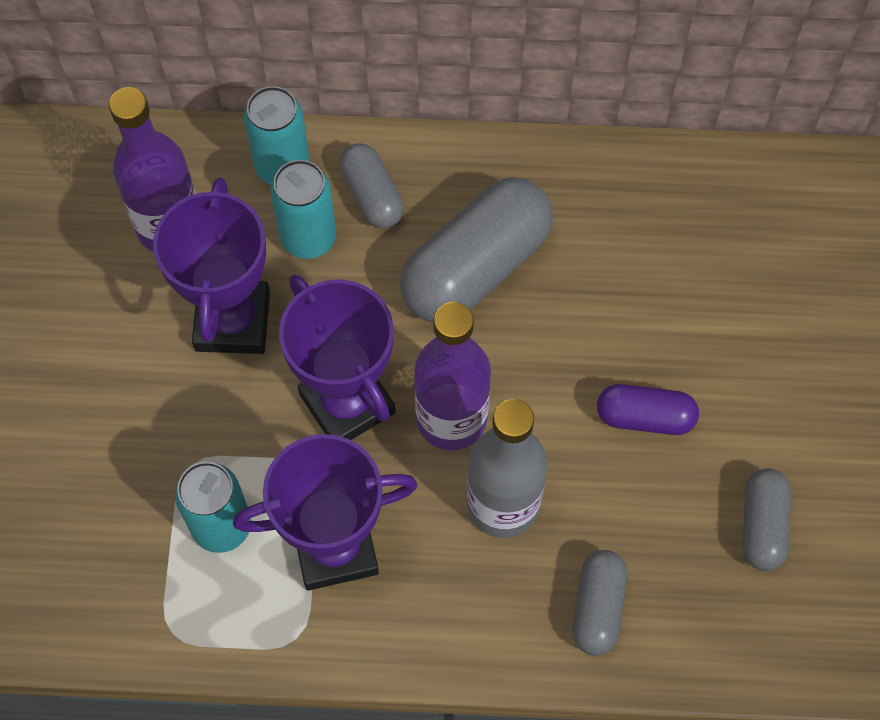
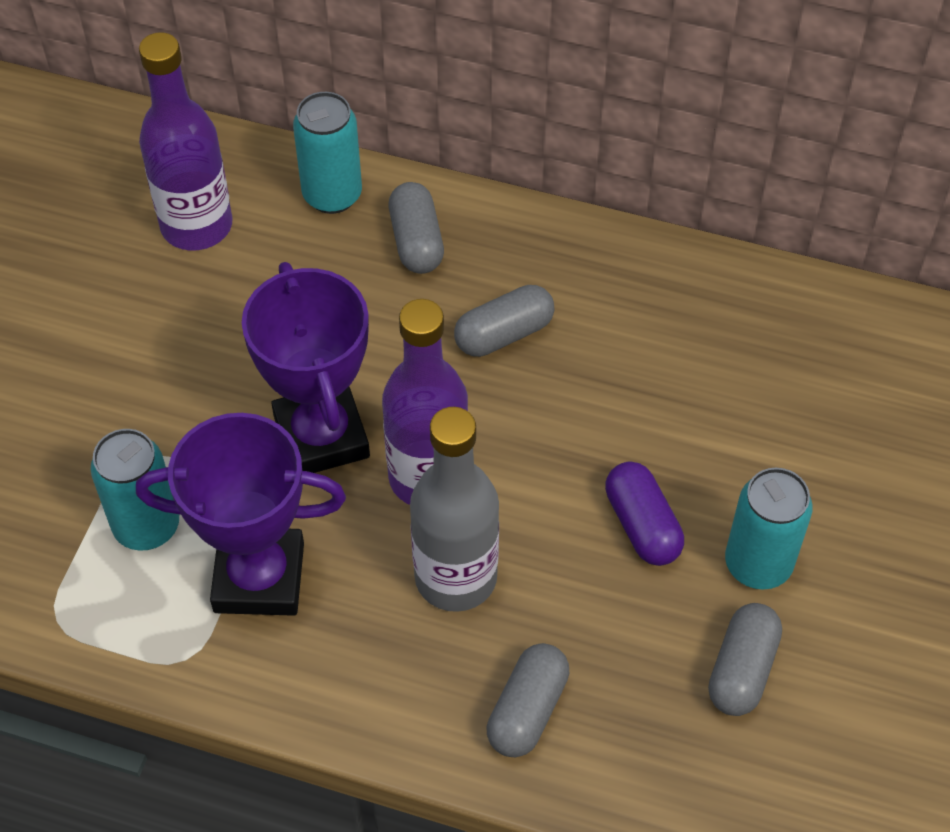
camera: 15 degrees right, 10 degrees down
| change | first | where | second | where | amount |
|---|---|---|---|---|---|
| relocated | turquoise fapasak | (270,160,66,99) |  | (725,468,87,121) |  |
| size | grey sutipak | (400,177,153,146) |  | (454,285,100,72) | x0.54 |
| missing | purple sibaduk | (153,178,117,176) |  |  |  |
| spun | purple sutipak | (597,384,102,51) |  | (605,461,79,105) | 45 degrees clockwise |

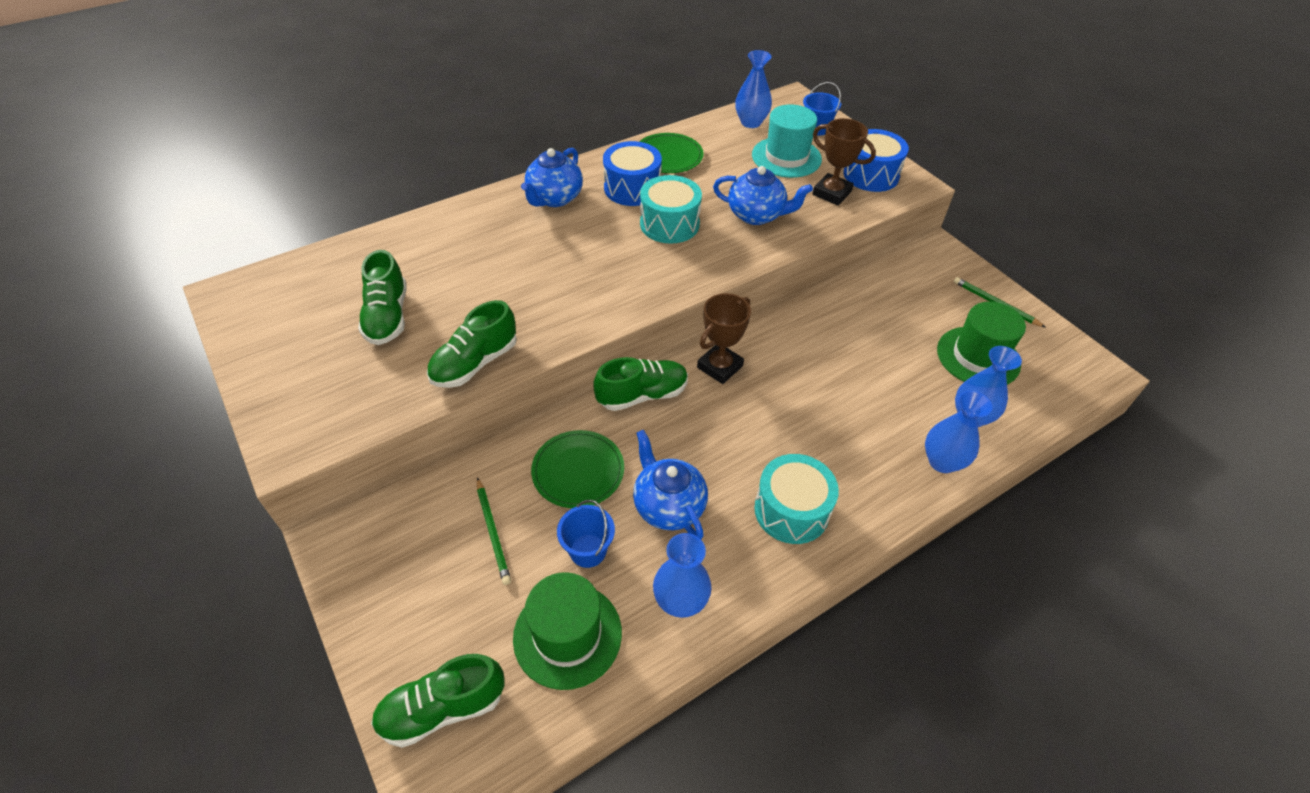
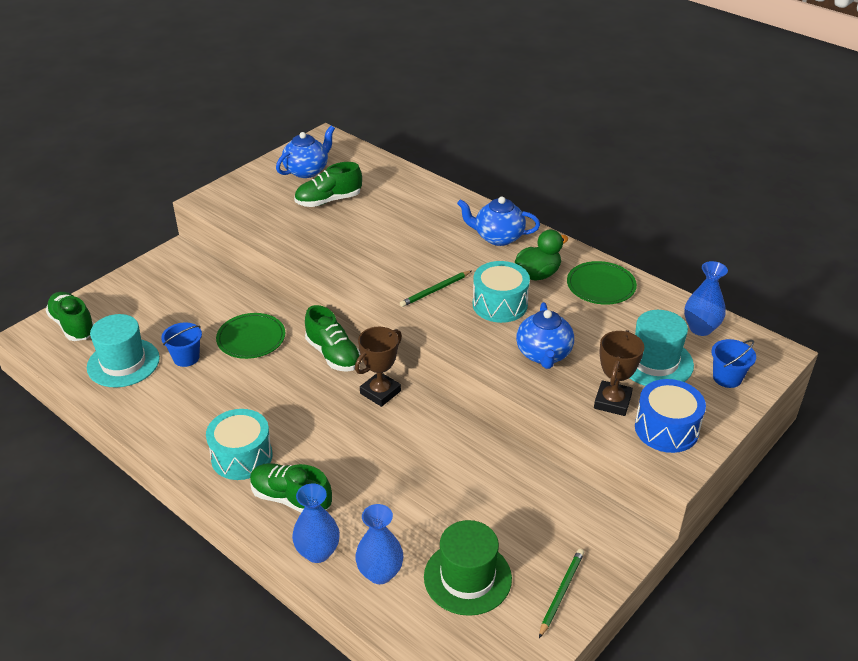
camera: 75 degrees right, 10 degrees down
| change | first | where | second | where | amount |
|---|---|---|---|---|---|
| exchanged | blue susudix | (603,141,59,65) | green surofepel | (515,229,53,51) |  |
| spun | brown sibaduk | (697,293,54,91) |  | (355,327,47,80) | 75 degrees counterclockwise |
| relocated | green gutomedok | (427,300,90,88) |  | (250,463,82,50) |  |
| relocated | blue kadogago | (633,430,75,109) |  | (276,126,59,52) |  |
| relocated | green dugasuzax | (477,477,34,108) |  | (400,271,71,36) |  |
| missing | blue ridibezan | (653,533,59,85) |  |  |  |
| colour | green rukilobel | (513,572,109,118) | turquoise rukilobel | (87,314,73,74) |  |

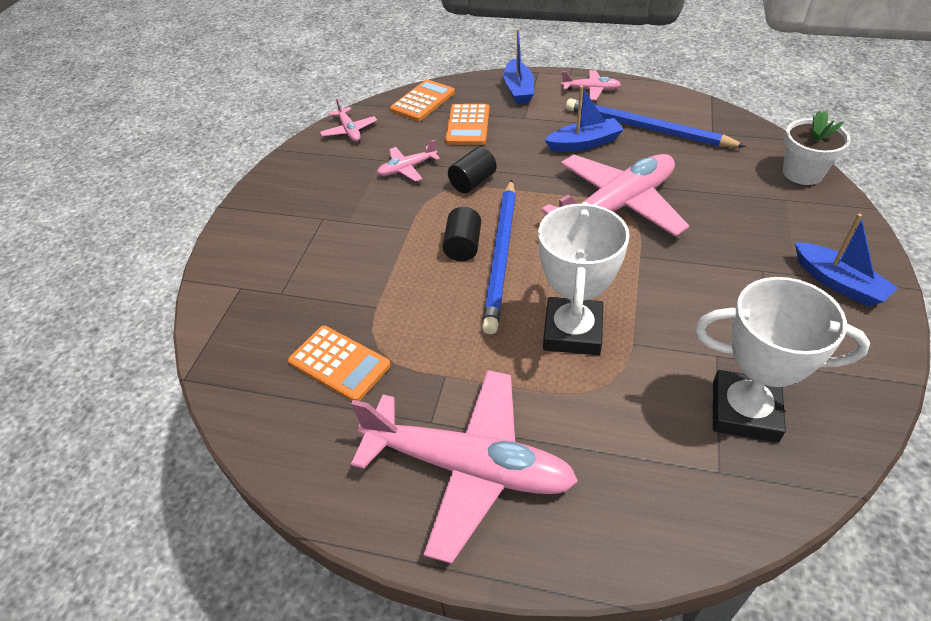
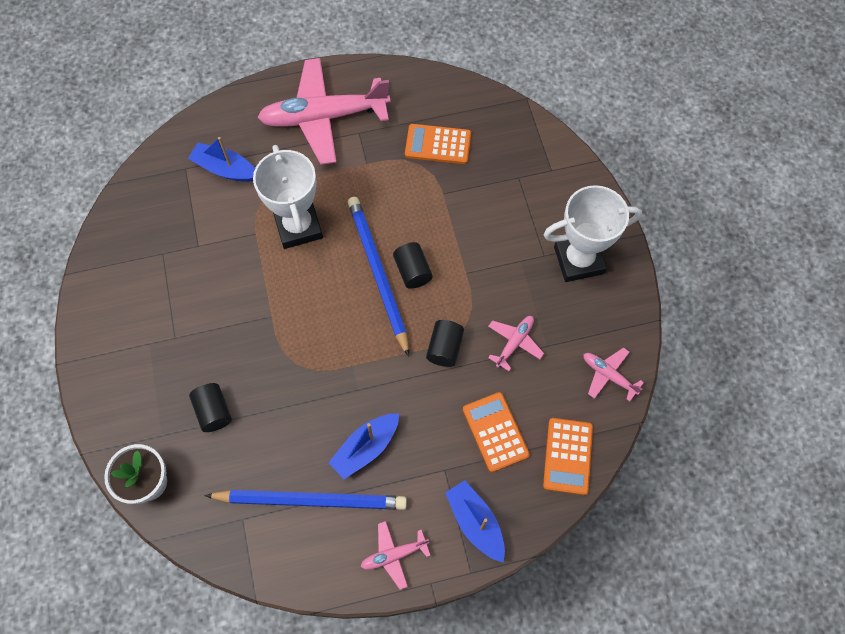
camera: 150 degrees right, 20 degrees up
| change | first | where | second | where | amount |
|---|---|---|---|---|---|
| missing | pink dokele | (541,154,148,83) |  |  |  |
| relocated | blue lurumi | (795,214,103,93) |  | (188,137,67,45) |  |
| relocated | white sibaduk | (695,277,175,166) |  | (543,185,99,97) |  |
| appeared |  |  | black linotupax | (189,383,43,49) |  |

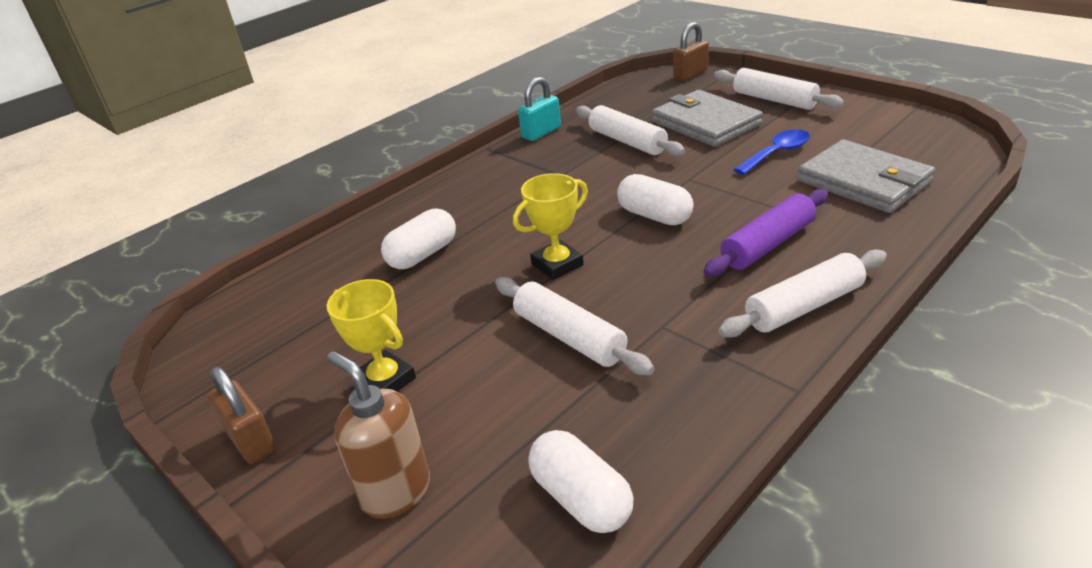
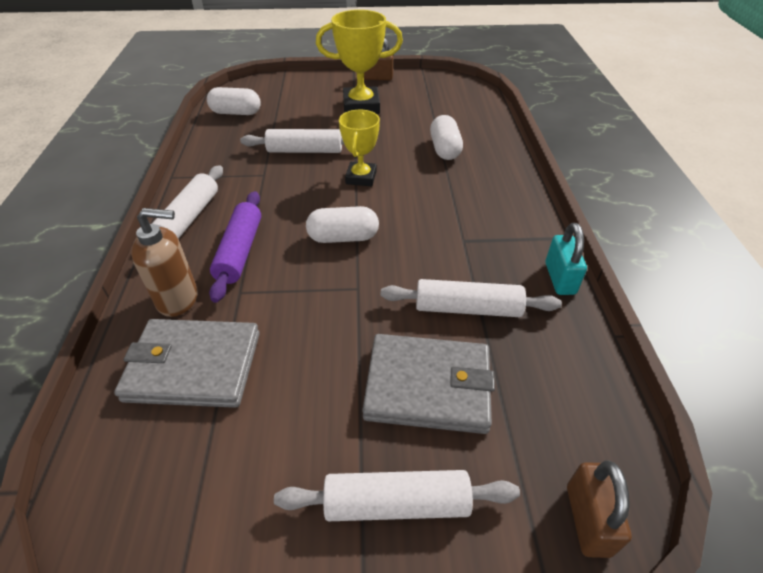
camera: 130 degrees right, 10 degrees up
| change | first | where | second | where | amount |
|---|---|---|---|---|---|
| missing | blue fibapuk | (734,129,76,46) |  |  |  |
| size | yellow sibaduk | (327,279,89,113) |  | (316,10,87,104) | x1.56 |
| relocated | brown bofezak | (327,351,103,168) |  | (131,208,67,109) |  |

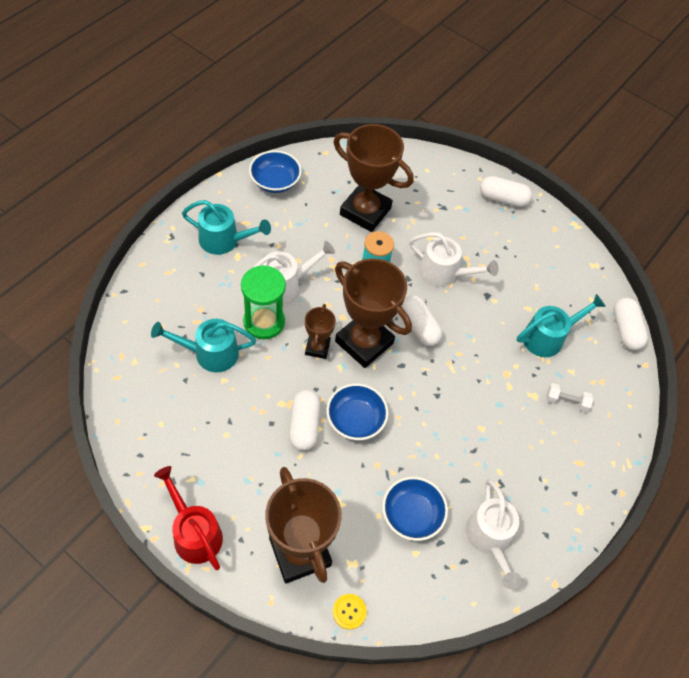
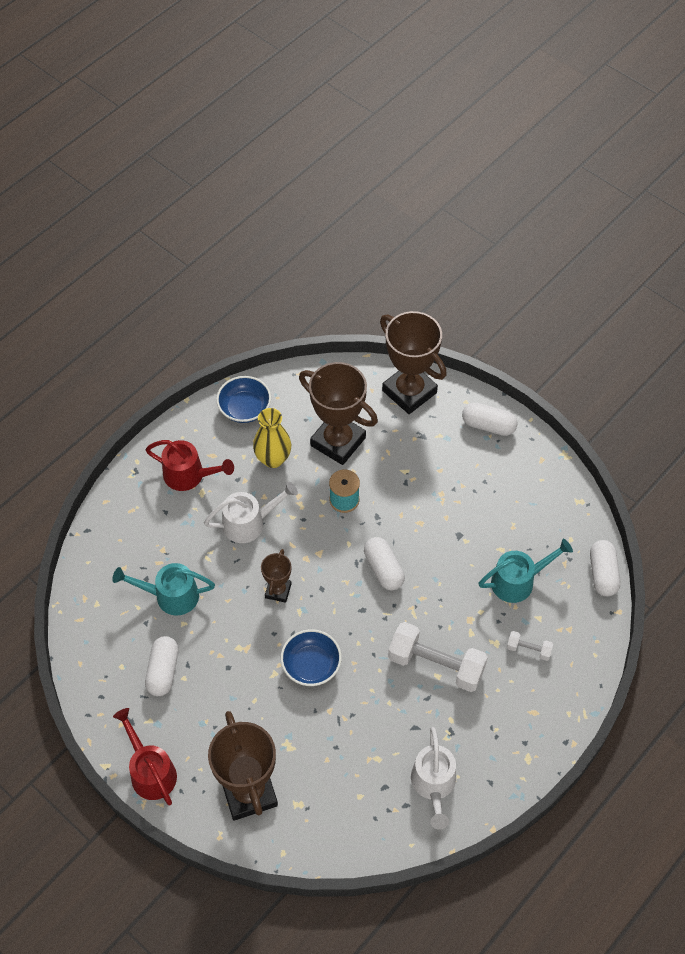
camera: 10 degrees right, 0 degrees up
| change | first | where | second | where | amount |
|---|---|---|---|---|---|
| colour | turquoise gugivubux | (182,200,89,55) | red gugivubux | (146,440,88,51) |  |
| missing | white gugivubux | (409,232,90,55) |  |  |  |
| relocated | brown sibaduk | (335,258,77,110) |  | (380,311,67,103) |  |
| missing | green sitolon | (241,265,45,74) |  |  |  |
| relocated | white sutipak | (289,390,31,61) |  | (145,636,34,60) |  |
| missing | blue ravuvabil | (382,477,66,64) |  |  |  |
| missing | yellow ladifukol | (333,594,34,36) |  |  |  |
| appeared |  |  | yellow ridibezan | (253,408,38,60) |  |
| appeared |  |  | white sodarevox | (388,622,100,70) |  |

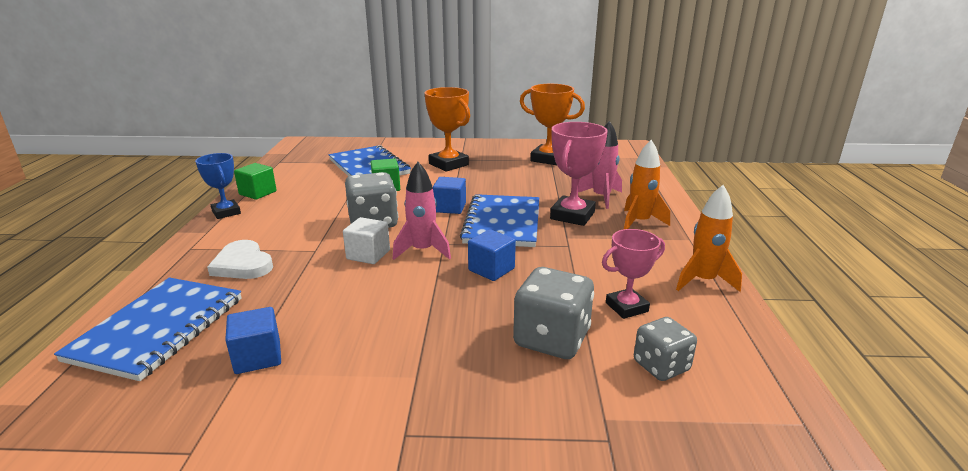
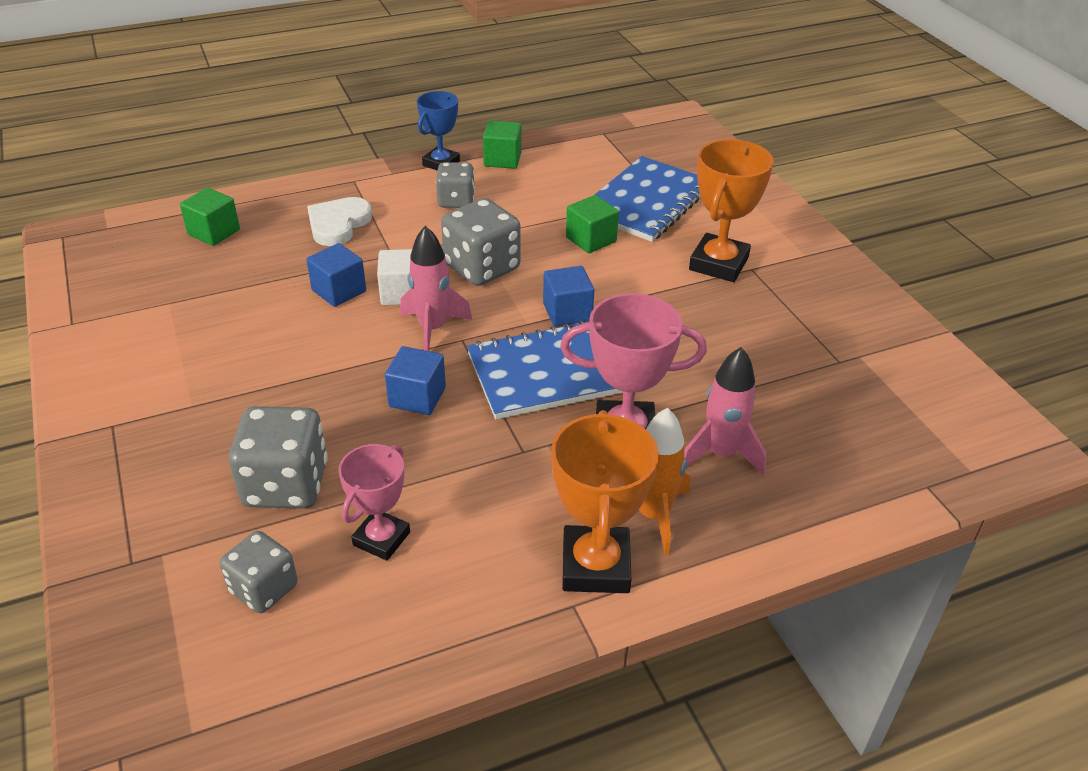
camera: 65 degrees right, 15 degrees up
| change | first | where | second | where | amount |
|---|---|---|---|---|---|
| relocated | orange sibaduk | (520,84,65,81) |  | (551,410,108,183) |  |
| missing | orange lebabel | (676,185,66,107) |  |  |  |
| spun | pink sibaduk | (602,229,63,90) |  | (338,444,72,117) | 75 degrees clockwise |
| exchanged | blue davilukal | (54,277,188,104) | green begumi | (180,188,60,58) |  |
| relocated | blue begumi | (225,307,56,67) |  | (306,243,60,64) |  |
| appeared |  |  | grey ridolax | (436,162,39,46) |  |

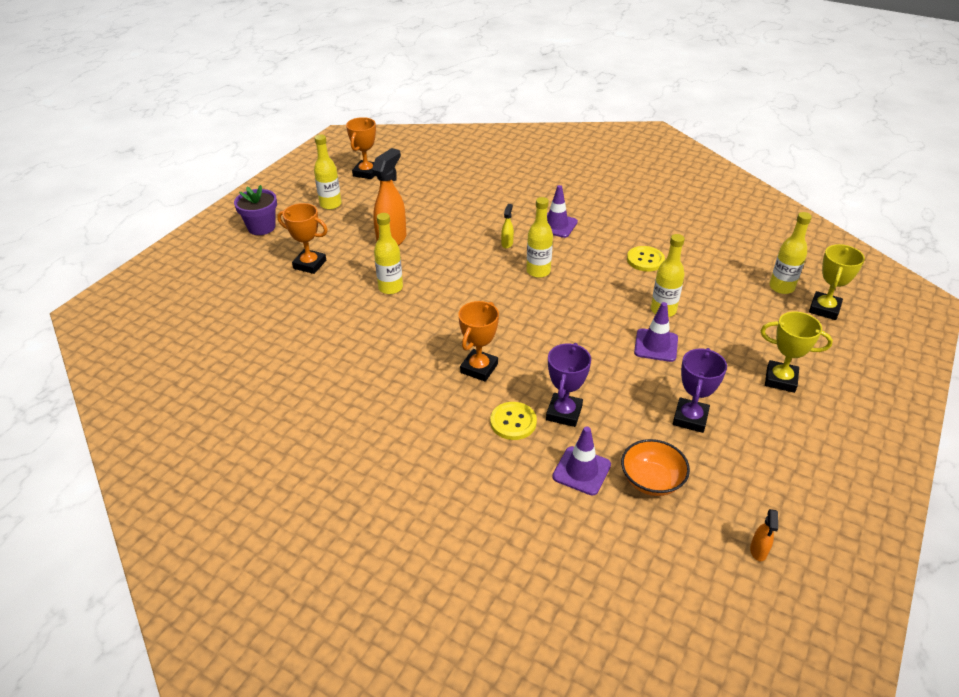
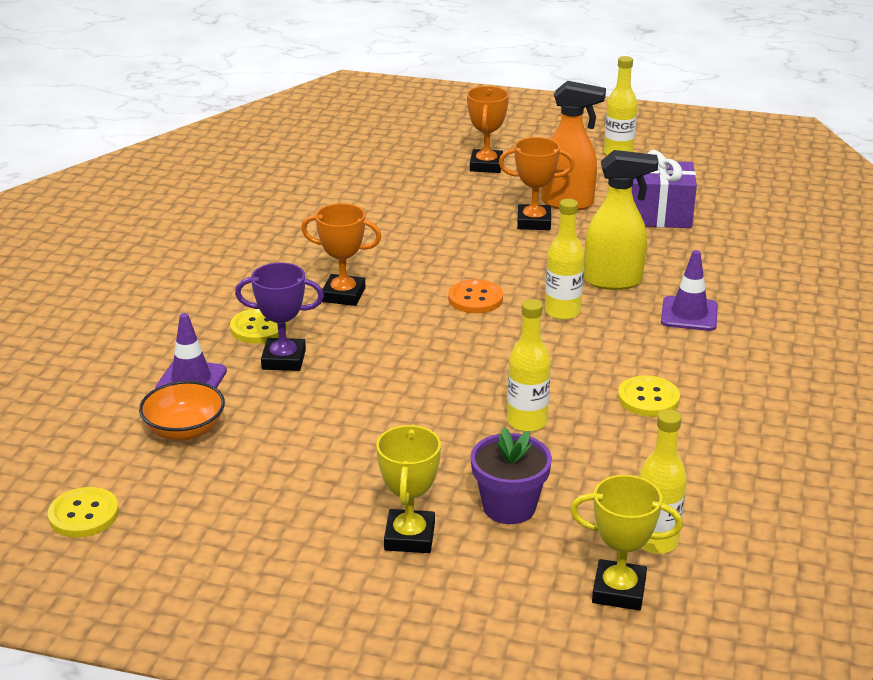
camera: 75 degrees right, 10 degrees down
| change | first | where | second | where | amount |
|---|---|---|---|---|---|
| relocated | orange sibaduk | (346,117,30,62) |  | (499,137,75,93) |  |
| relocated | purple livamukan | (234,185,43,50) |  | (470,427,82,97) |  |
| size | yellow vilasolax | (501,204,13,45) |  | (584,150,74,140) | x2.24 |
| missing | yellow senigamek | (374,213,29,81) |  |  |  |
| missing | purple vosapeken | (634,302,44,60) |  |  |  |
| missing | purple sibaduk | (673,348,54,85) |  |  |  |
| exchanged | orange vilasolax | (750,509,28,52) | yellow ladifukol | (48,487,71,50) |  |
| appeared |  |  | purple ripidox | (632,150,65,78) |  |
| appeared |  |  | orange ladifukol | (448,280,55,33) |  |

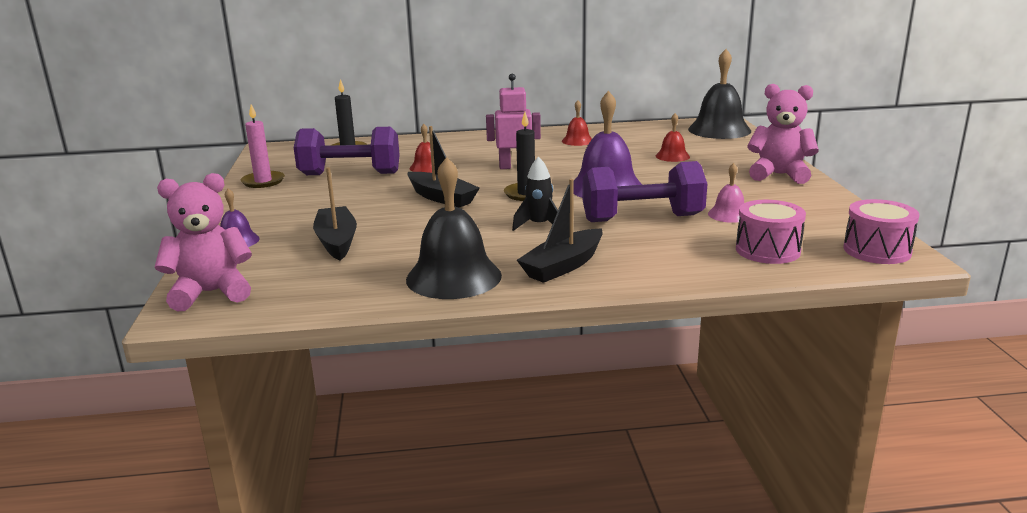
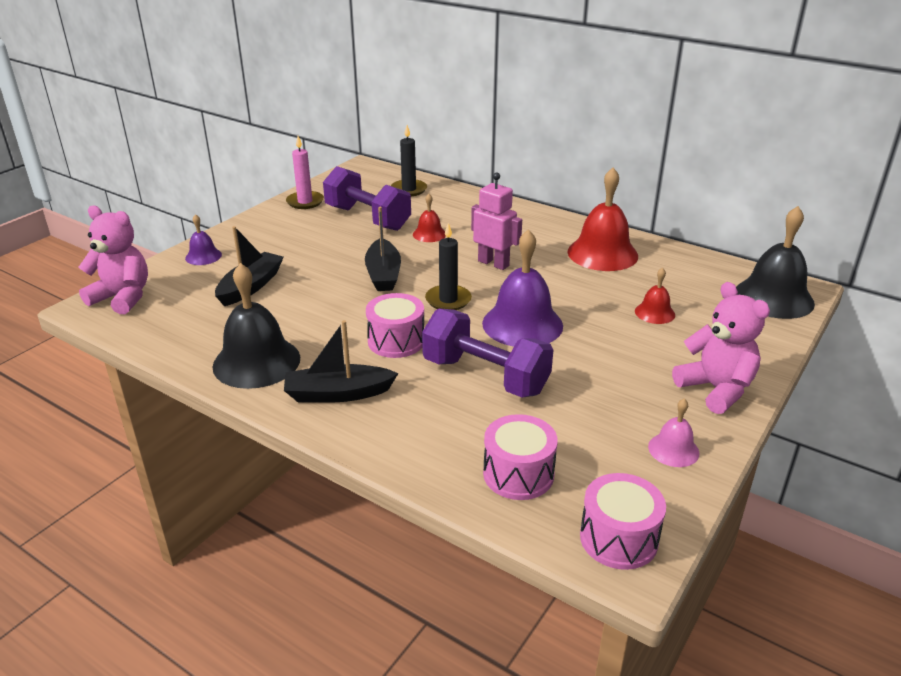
camera: 40 degrees right, 10 degrees up
| change | first | where | second | where | amount |
|---|---|---|---|---|---|
| size | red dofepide | (562,100,30,46) |  | (568,168,70,103) | x1.99 |
| exchanged | black lebabel | (512,157,46,74) | pink susudix | (366,293,58,65) |  |
| relocated | pink dofepide | (708,163,36,60) |  | (648,399,51,68) |  |

